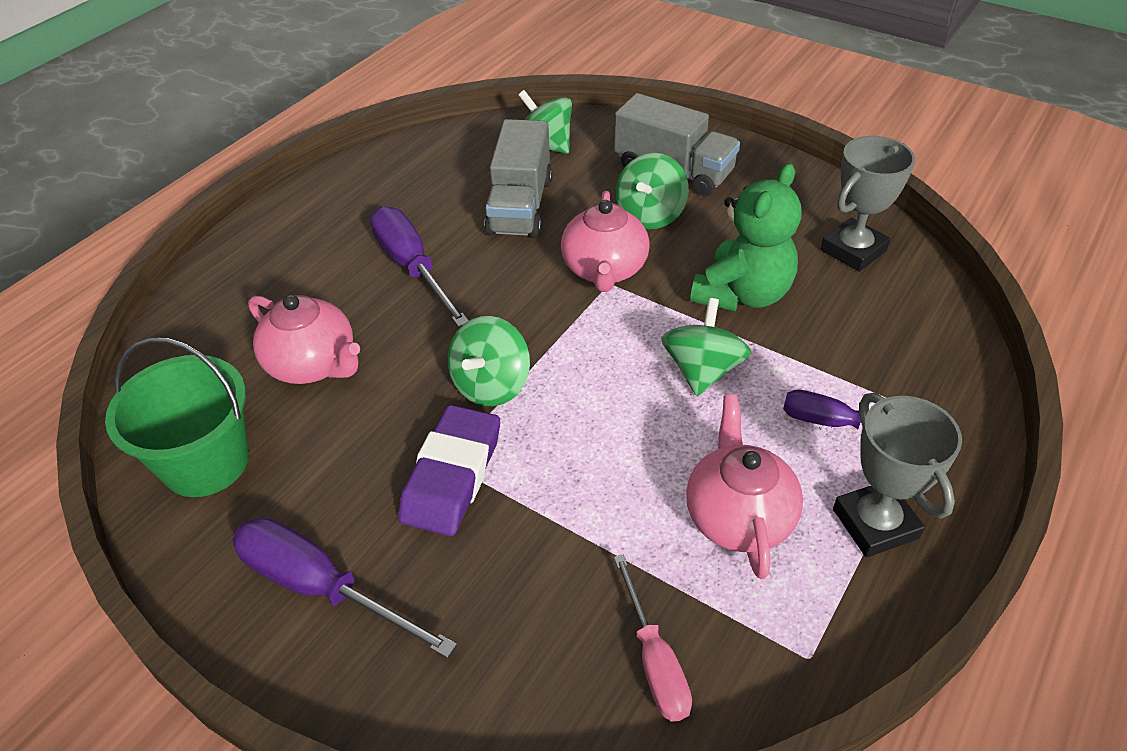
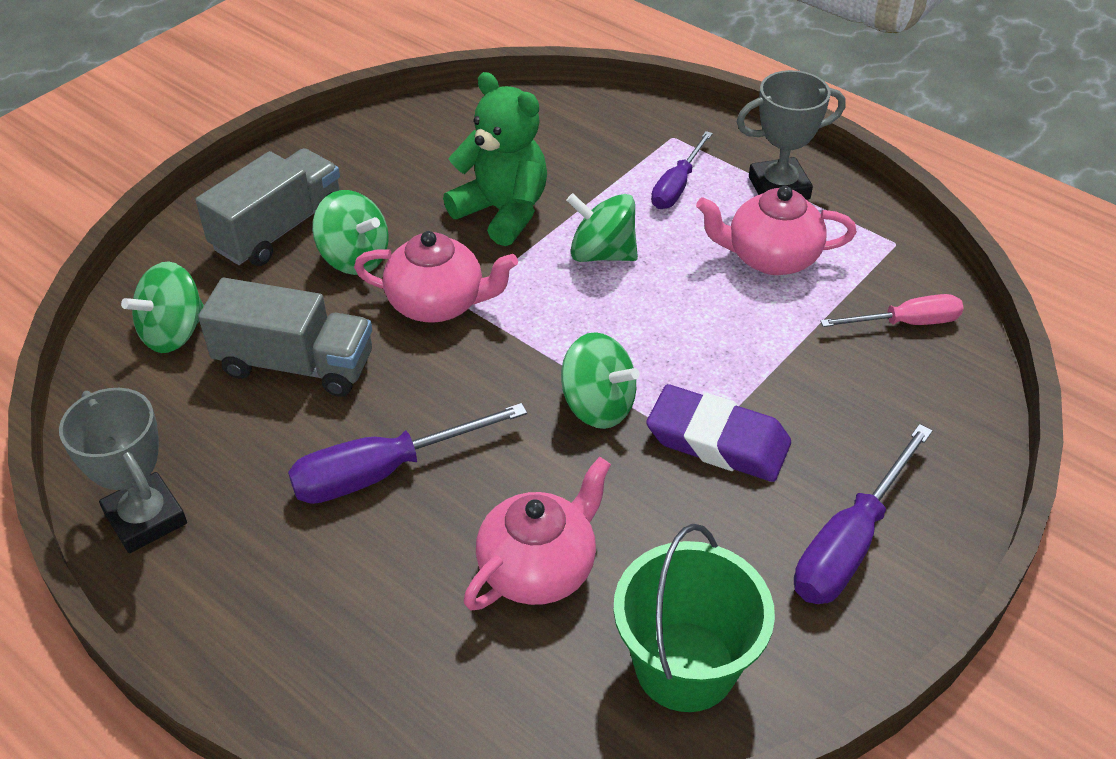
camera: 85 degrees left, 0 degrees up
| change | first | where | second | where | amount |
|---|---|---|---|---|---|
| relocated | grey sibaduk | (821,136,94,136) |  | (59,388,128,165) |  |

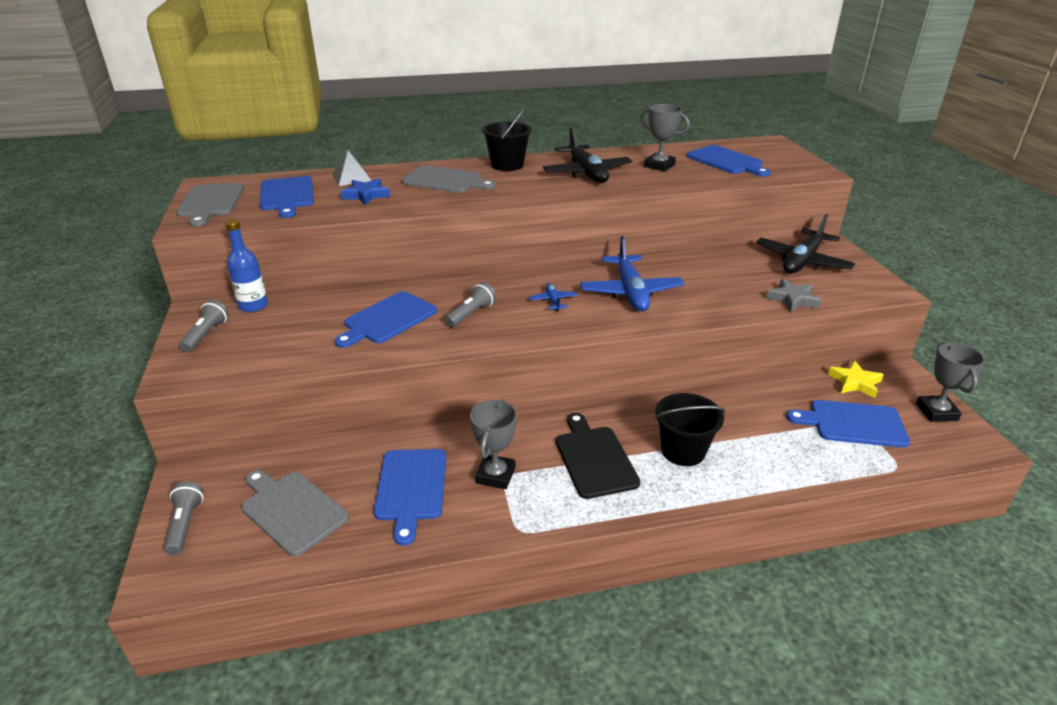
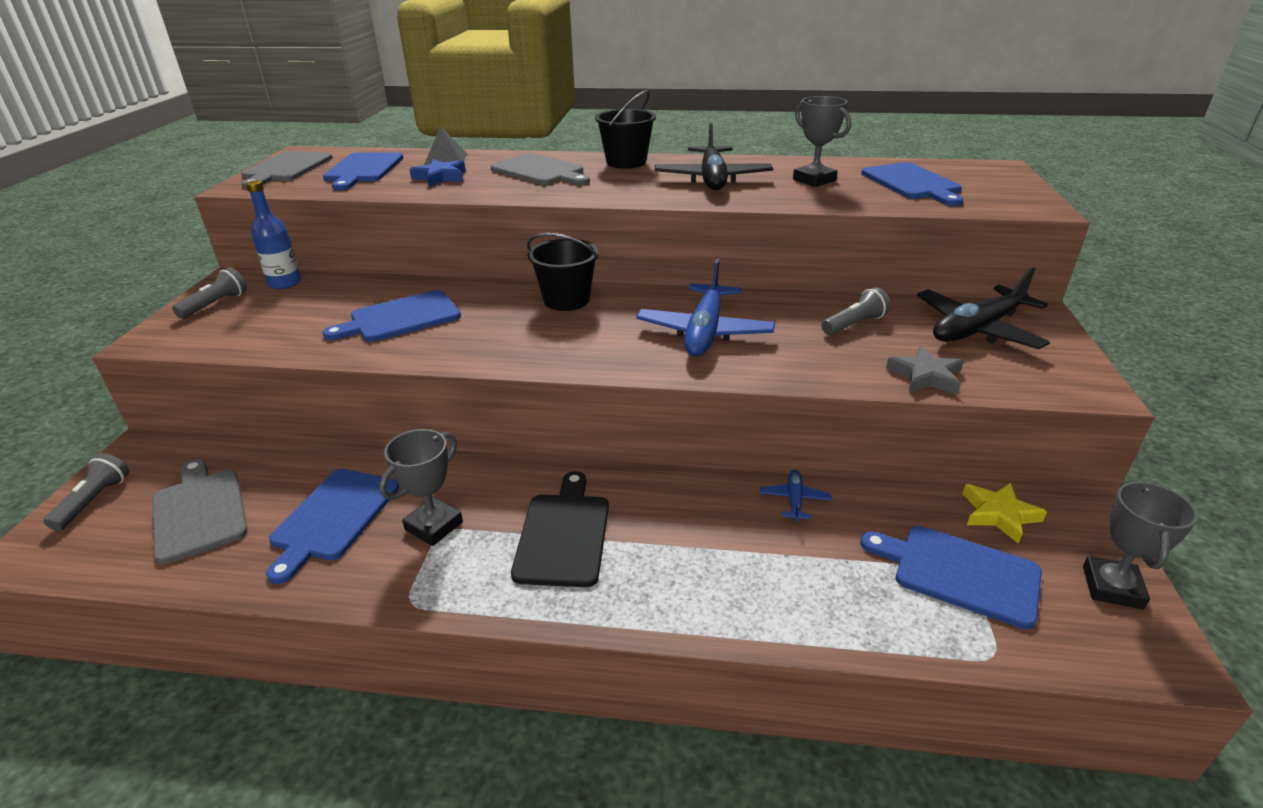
camera: 20 degrees right, 0 degrees up
| change | first | where | second | where | amount |
|---|---|---|---|---|---|
| relocated | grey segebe | (445,282,51,45) |  | (821,287,69,48) |  |
| relocated | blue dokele | (529,283,48,28) |  | (760,470,72,51) |  |
| relocated | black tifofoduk | (655,393,70,73) |  | (527,233,72,78) |  |

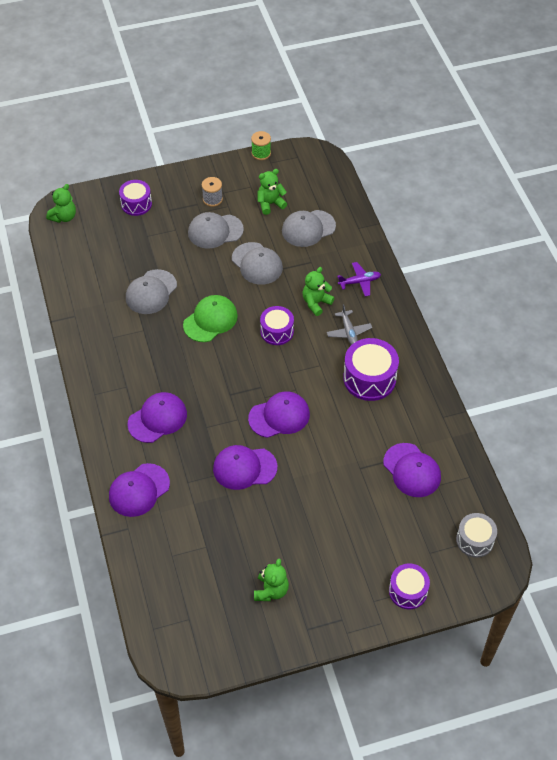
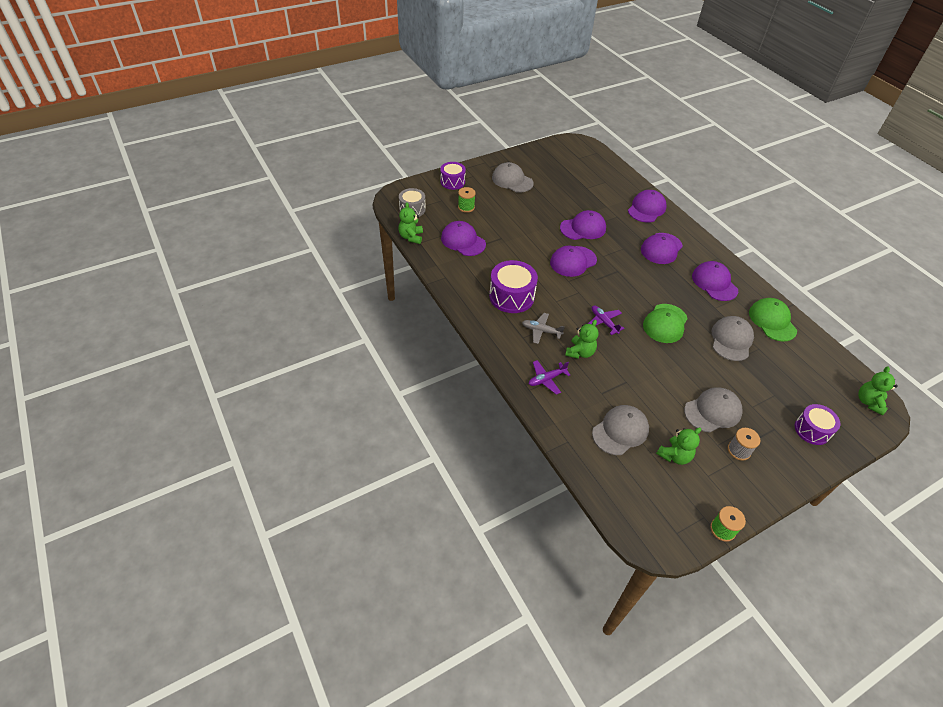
camera: 165 degrees right, 5 degrees down
| change | first | where | second | where | amount |
|---|---|---|---|---|---|
| relocated | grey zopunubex | (232,242,51,43) |  | (492,162,42,31) |  |
| spun | grey dokele | (327,304,45,41) |  | (522,313,43,31) | 45 degrees counterclockwise |
| exchanged | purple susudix | (260,306,34,39) | purple dokele | (588,305,37,30) |  |
| relocated | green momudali | (254,559,35,42) |  | (399,202,24,42) |  |
| appeared |  |  | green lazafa | (458,187,18,26) |  |
| appeared |  |  | purple zopunubex | (692,261,46,40) |  |
| appeared |  |  | green zopunubex | (749,298,48,44) |  |

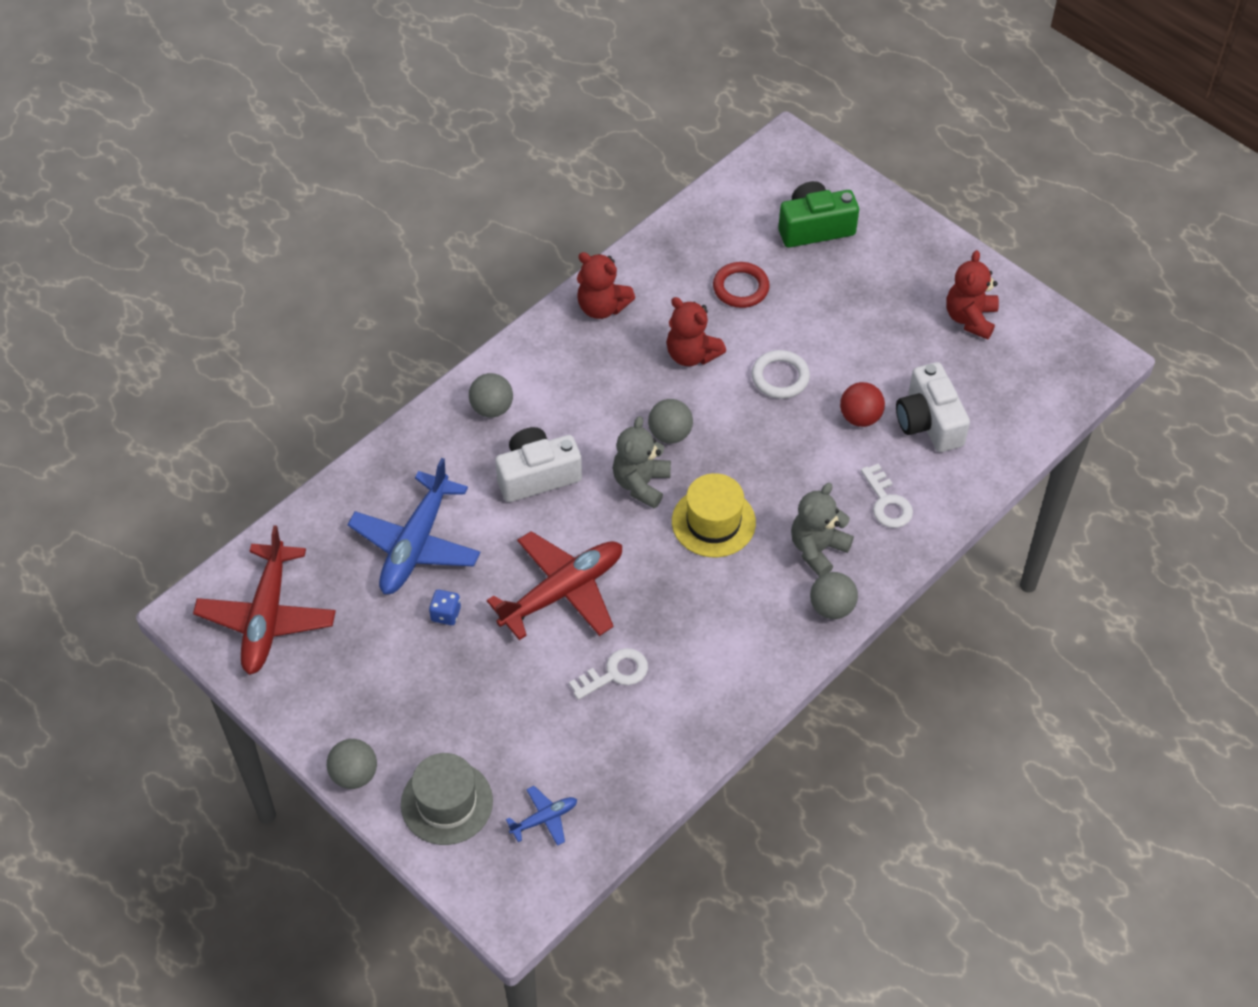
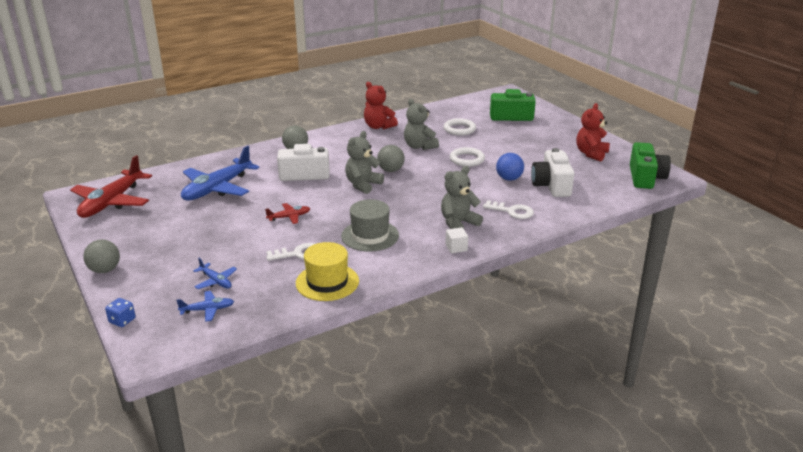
camera: 15 degrees right, 25 degrees down
| change | first | where | second | where | amount |
|---|---|---|---|---|---|
| colour | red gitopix | (713,262,57,46) | white gitopix | (443,118,33,18) |  |
| colour | red momudali | (667,297,59,69) | grey momudali | (404,99,35,51) |  |
| colour | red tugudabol | (840,382,45,45) | blue tugudabol | (496,153,28,28) |  |
| spun | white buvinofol | (861,464,52,64) |  | (483,200,51,19) | 60 degrees counterclockwise |
| relocated | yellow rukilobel | (672,473,84,84) |  | (296,242,63,59) |  |
| size | red dokele | (487,531,135,109) |  | (265,203,45,21) | x0.46 |
| exchanged | grey tugudabol | (810,572,48,47) | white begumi | (445,227,23,26) |  |
| relocated | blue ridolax | (429,590,32,35) |  | (105,298,31,29) |  |
| relocated | grey rukilobel | (401,753,92,92) |  | (341,199,58,53) |  |
| appeared |  |  | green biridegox | (630,142,41,47) |  |
| appeared |  |  | blue dokele | (193,258,44,31) |  |

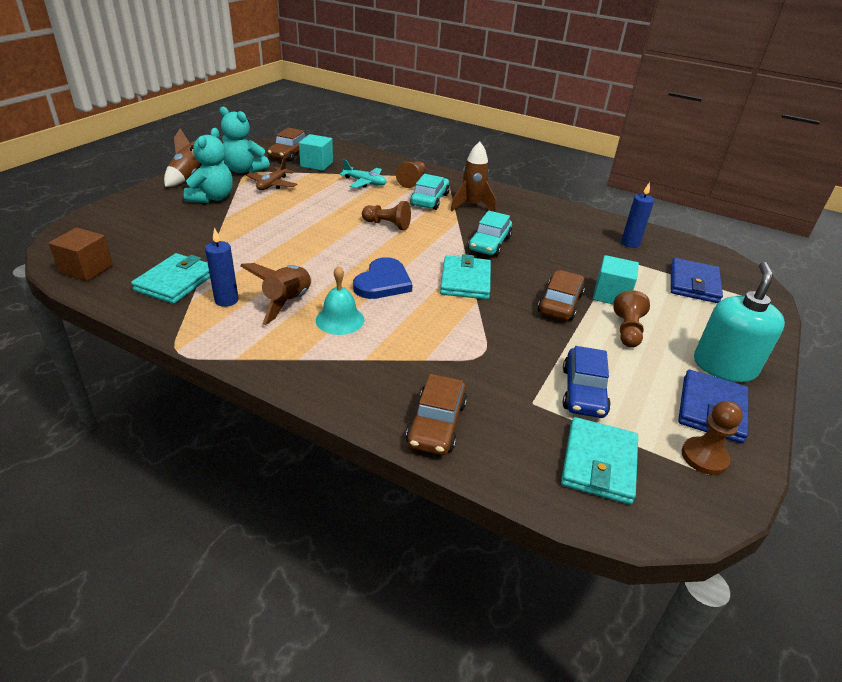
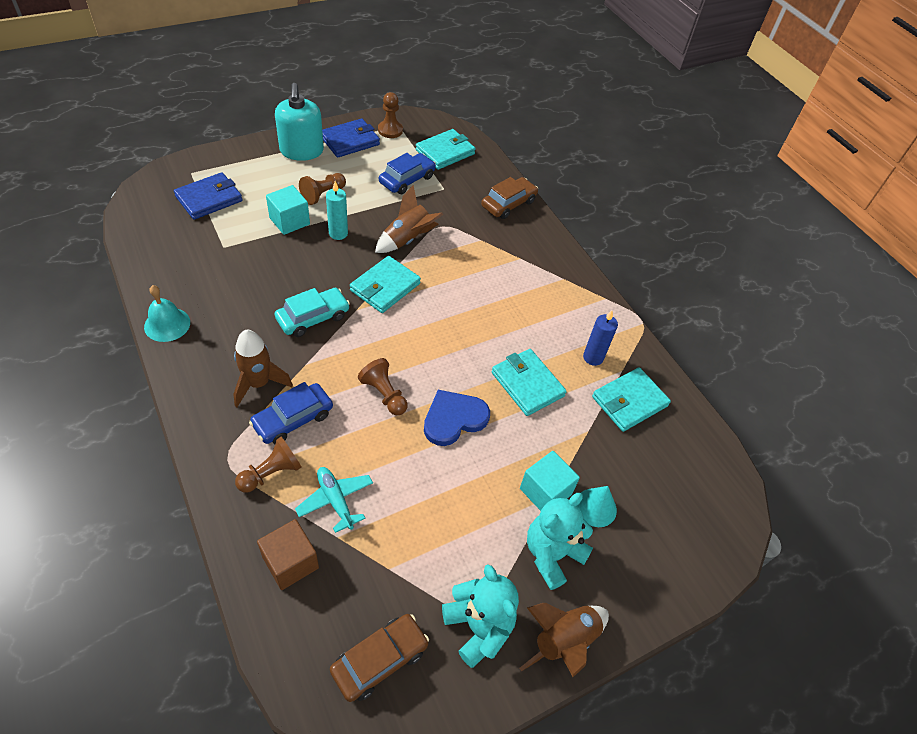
camera: 150 degrees left, 15 degrees up
| change | first | where | second | where | amount |
|---|---|---|---|---|---|
| relocated | turquoise begumi | (299,134,34,37) |  | (520,451,60,60) |  |
| missing | brown dokele | (246,158,51,32) |  |  |  |
| colour | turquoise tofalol | (410,174,40,36) | blue tofalol | (249,382,84,62) |  |
| missing | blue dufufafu | (621,182,33,66) |  |  |  |
| relocated | brown begumi | (49,228,64,53) |  | (257,519,62,71) |  |
| relocated | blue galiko | (353,257,60,42) |  | (424,390,66,56) |  |
| spun | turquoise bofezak | (694,262,91,120) |  | (275,83,49,78) | 60 degrees counterclockwise |
| relocated | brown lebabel | (240,263,72,62) |  | (375,185,68,68) |  |
| relocated | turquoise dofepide | (316,266,48,69) |  | (144,285,46,57) |  |
| exchanged | brown tofalol | (538,270,47,51) | turquoise dufufafu | (326,181,22,59) |  |
| appeared |  |  | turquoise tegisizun | (491,349,76,67) |  |
| appeared |  |  | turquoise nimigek | (577,486,40,41) |  |

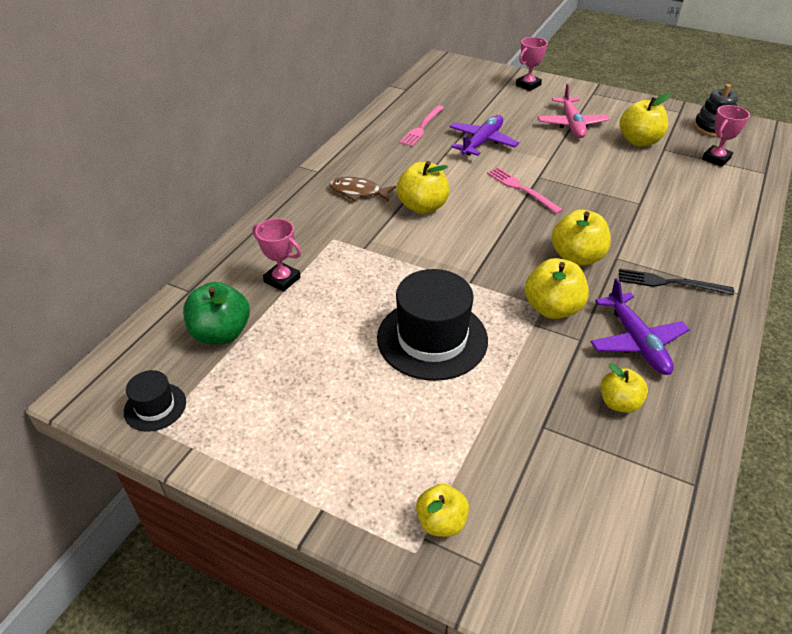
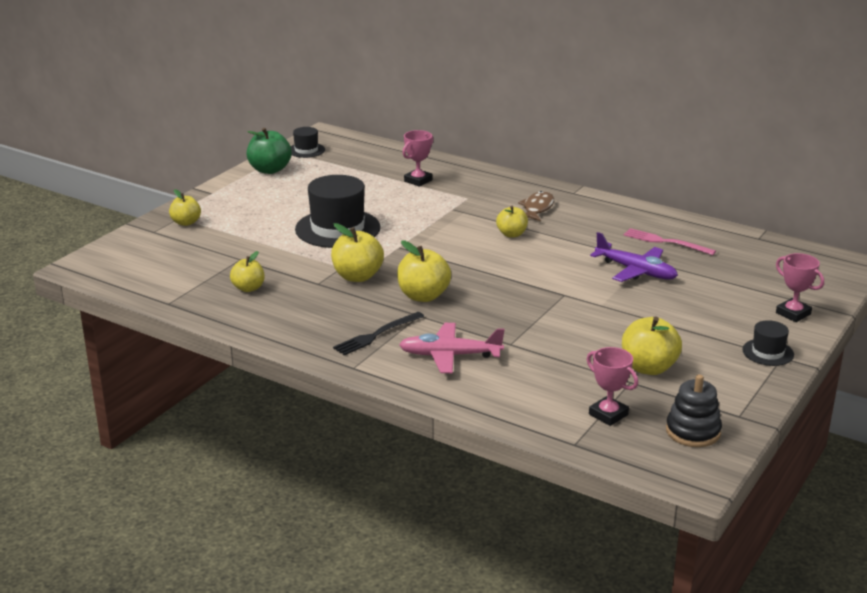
camera: 95 degrees right, 15 degrees down
| change | first | where | second | where | amount |
|---|---|---|---|---|---|
| relocated | pink dokele | (538,83,72,55) |  | (399,323,105,50) |  |
| size | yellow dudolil | (397,161,53,53) |  | (496,206,32,32) | x0.64 |
| missing | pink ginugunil | (487,167,76,47) |  |  |  |
| spun | black ginugunil | (619,268,115,27) |  | (333,312,91,43) | 150 degrees counterclockwise |
| missing | purple dokele | (590,278,100,97) |  |  |  |
| relocated | green dudolil | (183,282,67,63) |  | (247,128,45,46) |  |
| appeared |  |  | black rukilobel | (742,320,52,46) |  |

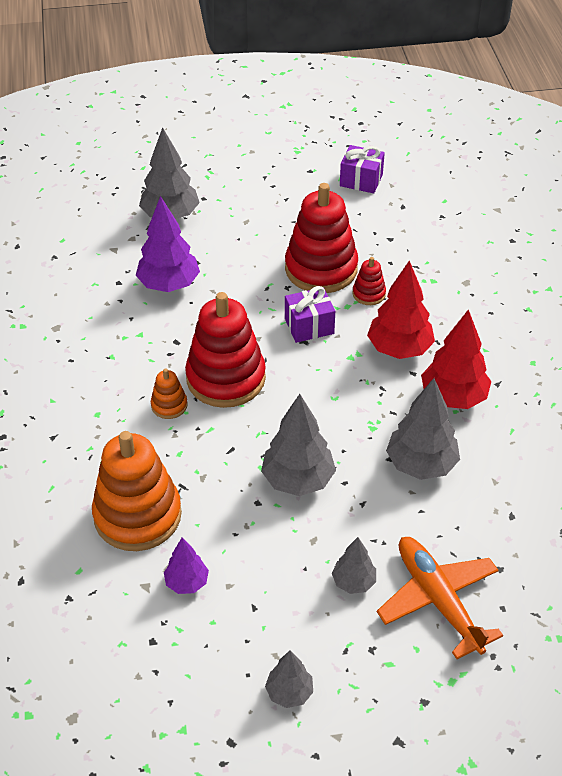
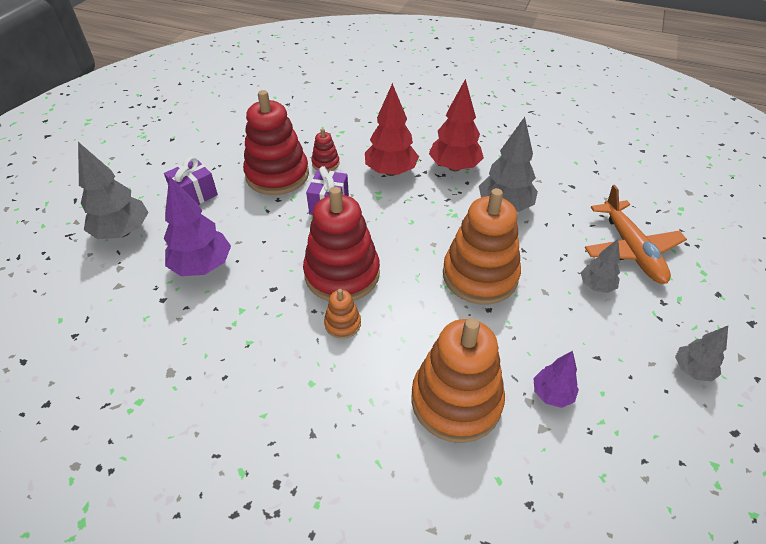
camera: 60 degrees left, 0 degrees up
| change | first | where | second | where | amount |
|---|---|---|---|---|---|
| relocated | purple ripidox | (340,145,45,48) |  | (164,157,54,48) |  |
| exchanged | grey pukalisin | (261,394,75,102) | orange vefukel | (443,188,78,116) |  |
| spun | orange dokele | (377,537,126,122) |  | (585,185,102,99) | 105 degrees counterclockwise |

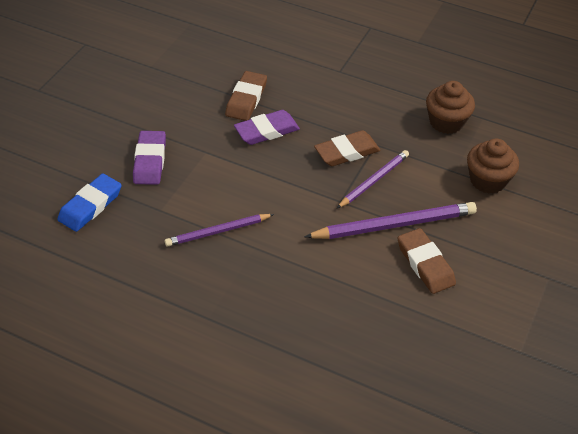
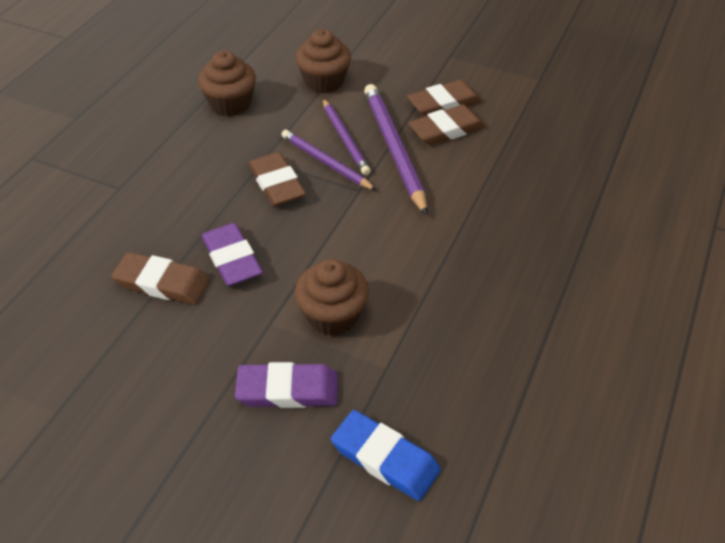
camera: 90 degrees left, 0 degrees up
| change | first | where | second | where | amount |
|---|---|---|---|---|---|
| relocated | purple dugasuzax | (165,214,109,33) |  | (323,99,48,76) |  |
| appeared |  |  | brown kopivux | (407,80,75,36) |  |
| appeared |  |  | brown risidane | (295,259,74,77) |  |

